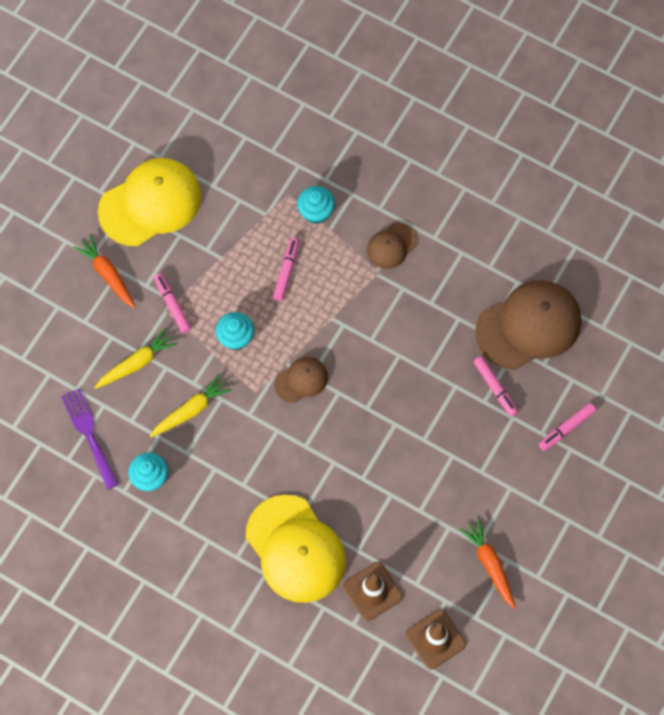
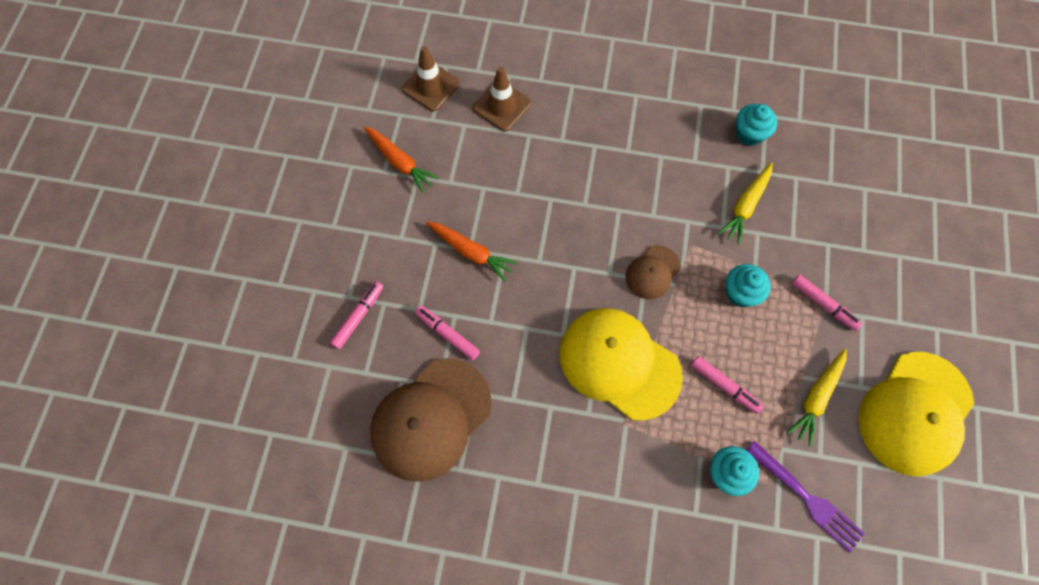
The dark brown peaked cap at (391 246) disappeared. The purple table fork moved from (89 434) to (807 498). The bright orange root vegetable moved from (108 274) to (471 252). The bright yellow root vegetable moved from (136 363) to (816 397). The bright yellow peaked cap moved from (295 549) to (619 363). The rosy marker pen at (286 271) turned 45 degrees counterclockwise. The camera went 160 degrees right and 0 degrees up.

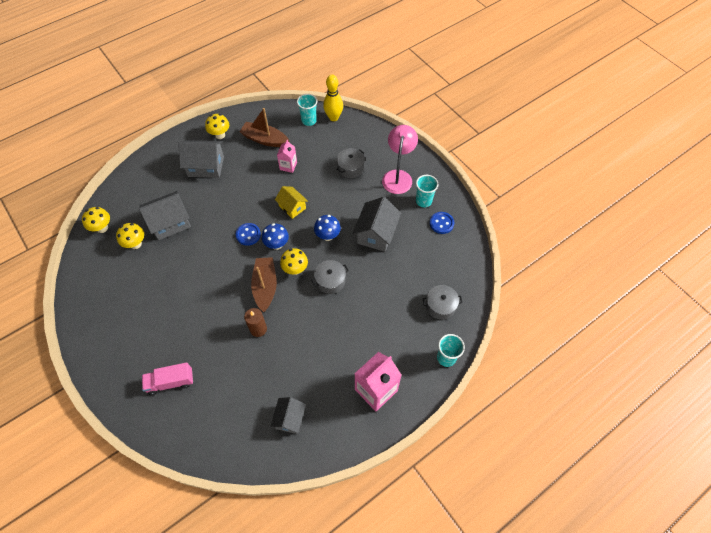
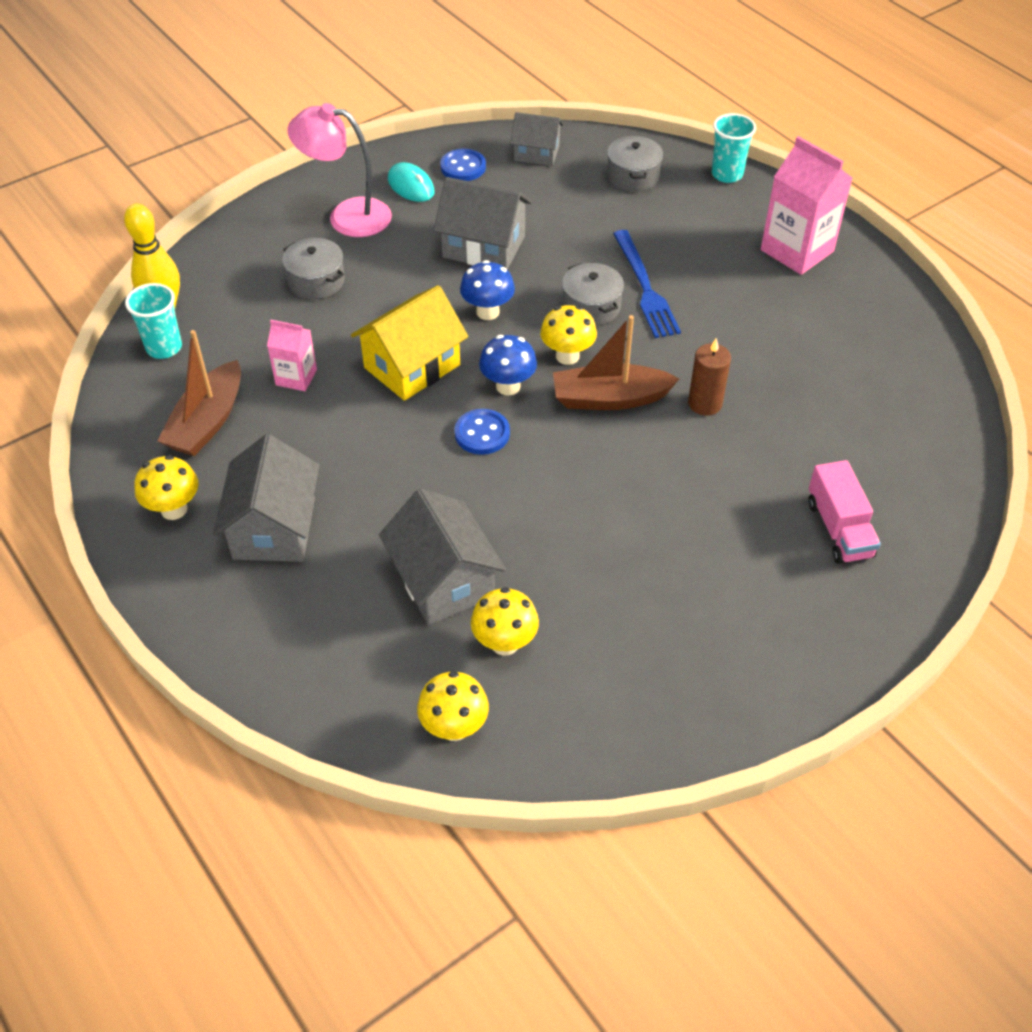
The blue table fork at (645 287) appeared. The ash-grey toy house moved from (289 418) to (536 153). The aqua cup at (423 201) was replaced by the aqua PC mouse at (411 186). The bright yellow toy house at (292 207) changed to 1.58 times the size. The camera went 90 degrees left and 10 degrees down.

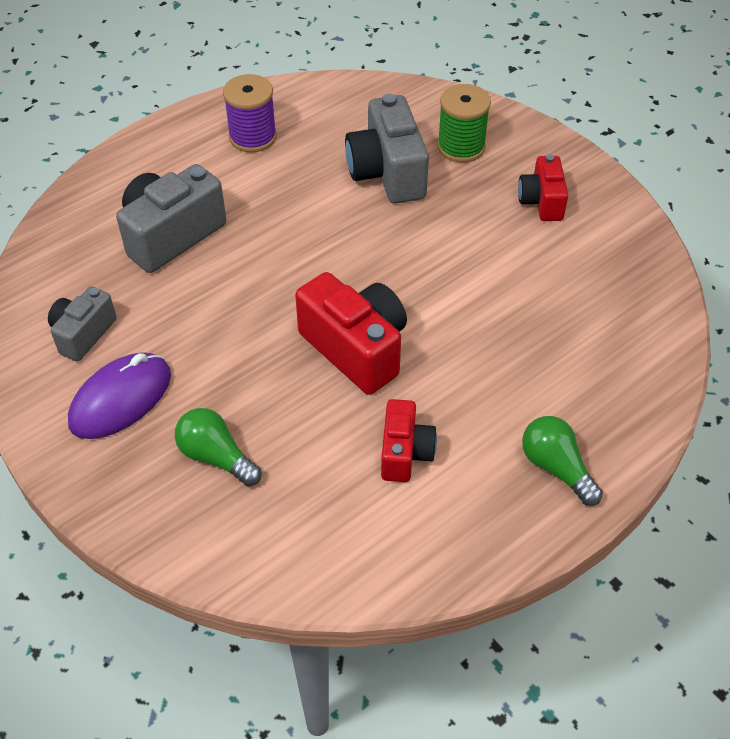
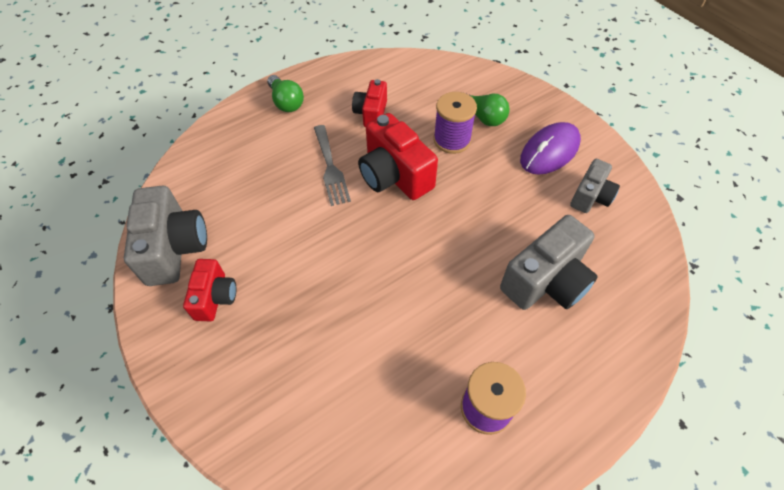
The emerald spool at (461 147) disappeared. The ash-grey table fork at (330 168) appeared. The purple spool at (452 140) appeared. The ash-grey camera moved from (387 173) to (174 248). The camera went 175 degrees left and 5 degrees up.

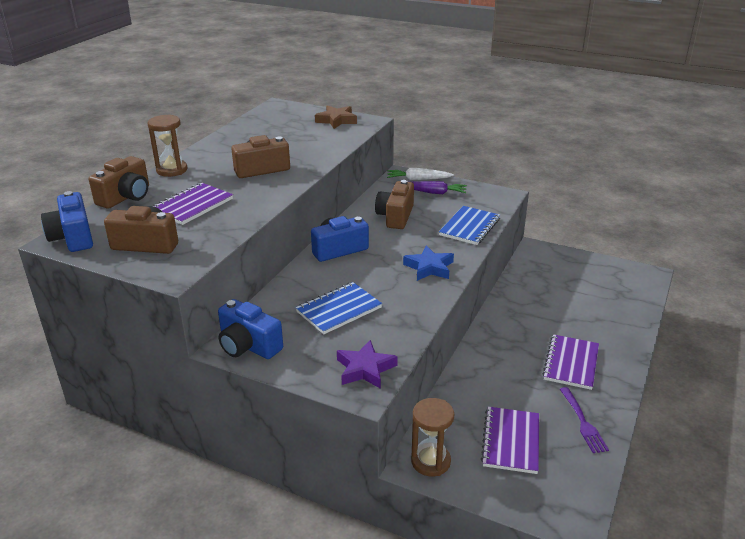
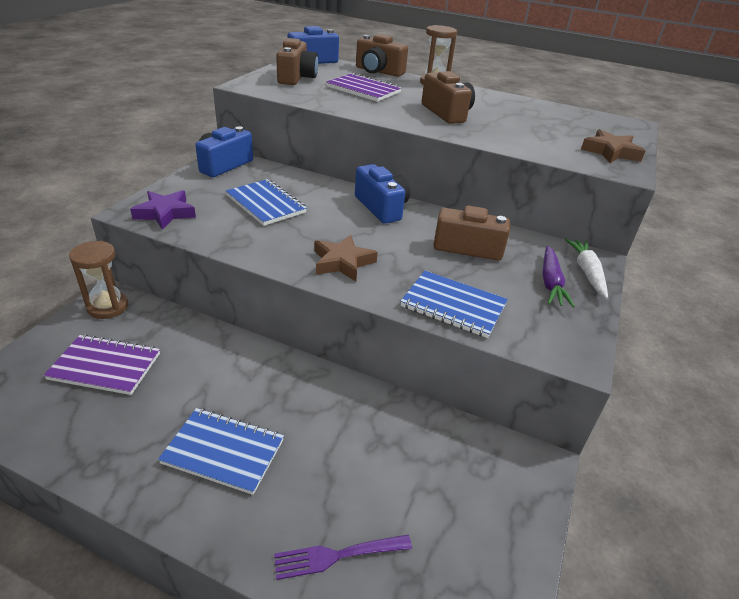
The purple table fork moved from (582 422) to (338 555). The blue five-pointed star at (429 267) became the dark brown five-pointed star at (342 262). The purple notepad at (571 363) became the blue notepad at (223 452). The camera went 85 degrees right and 5 degrees up.

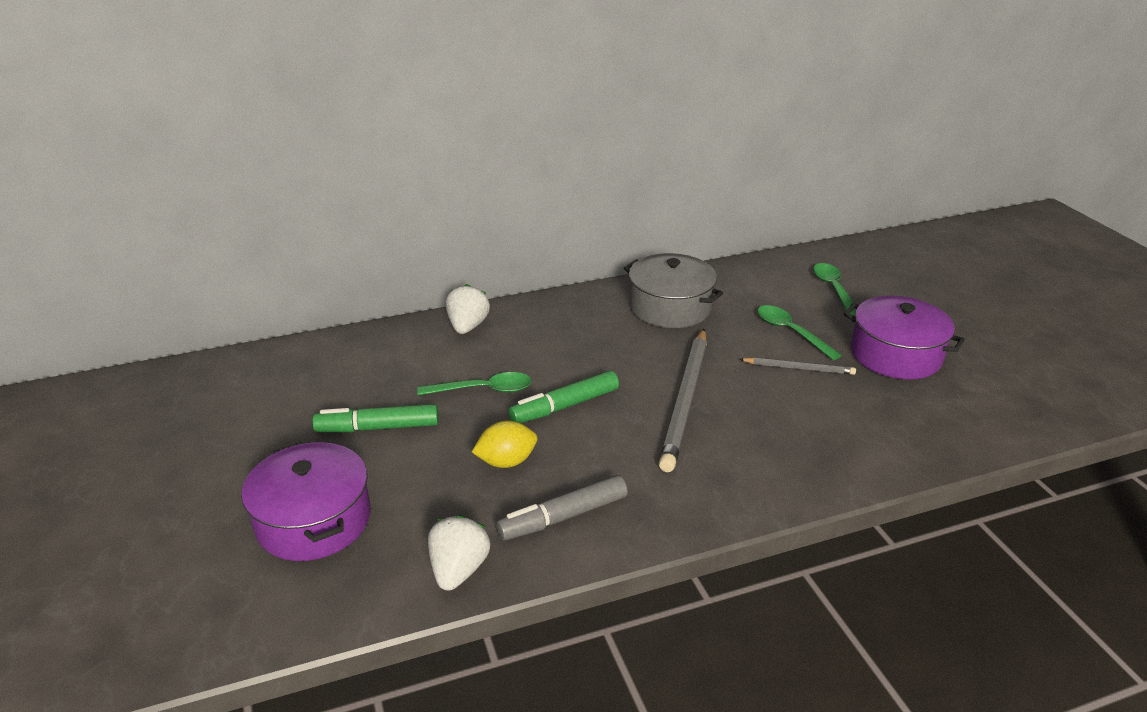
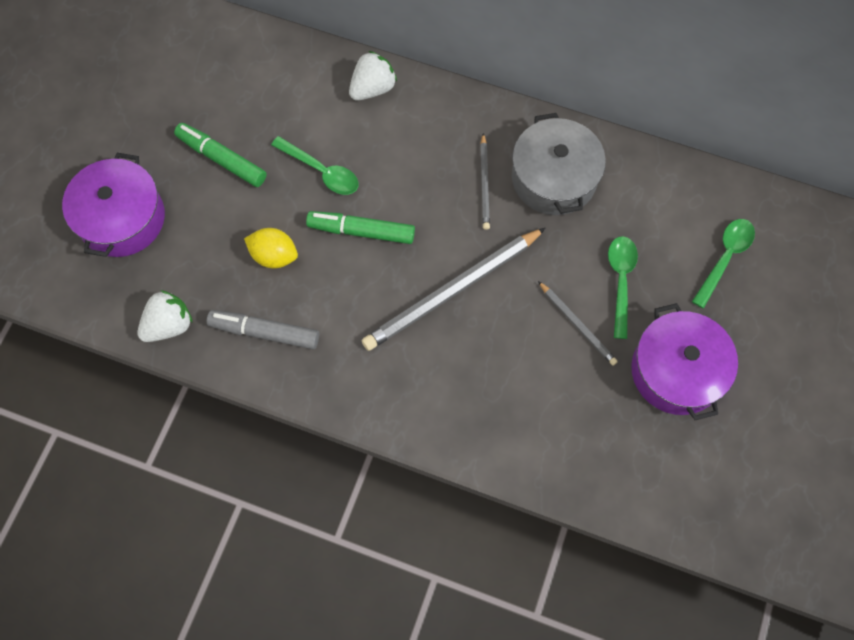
The ash-grey wooden pencil at (484 183) appeared. The camera went 40 degrees right and 35 degrees up.

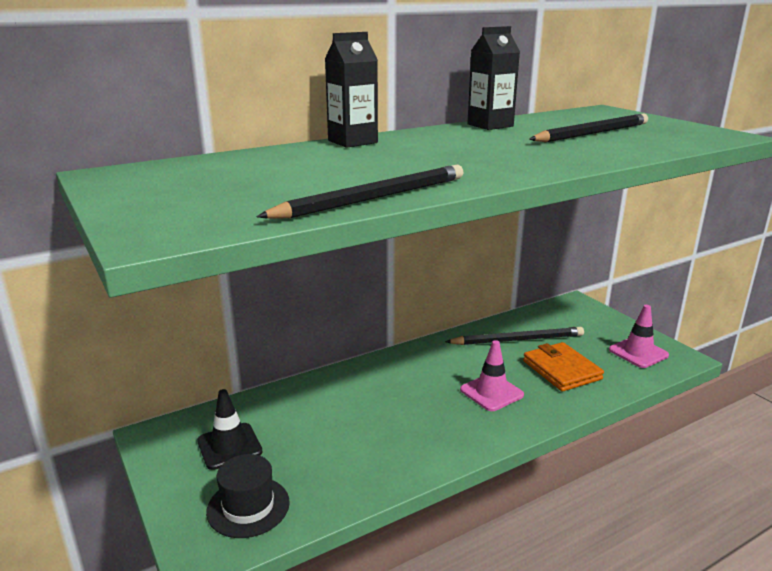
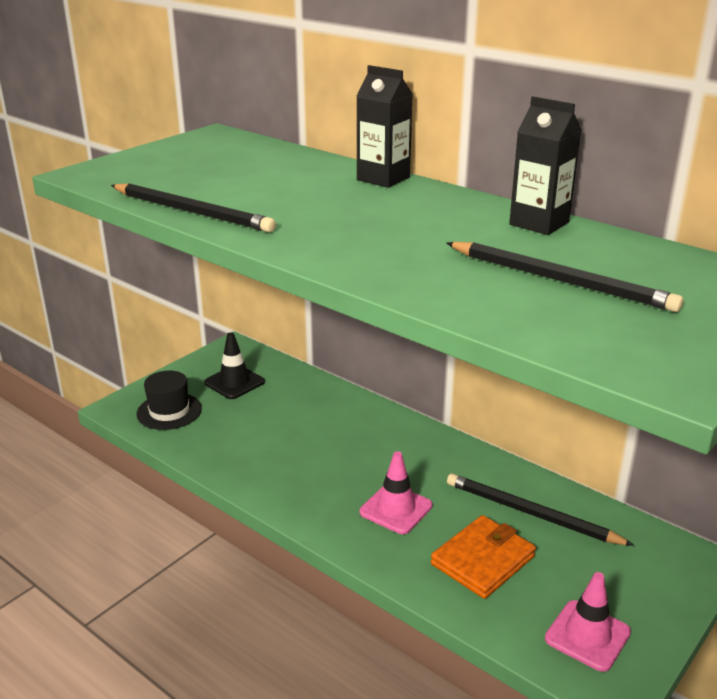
The black wooden pencil at (517 340) turned 150 degrees clockwise. The camera went 70 degrees right and 5 degrees up.

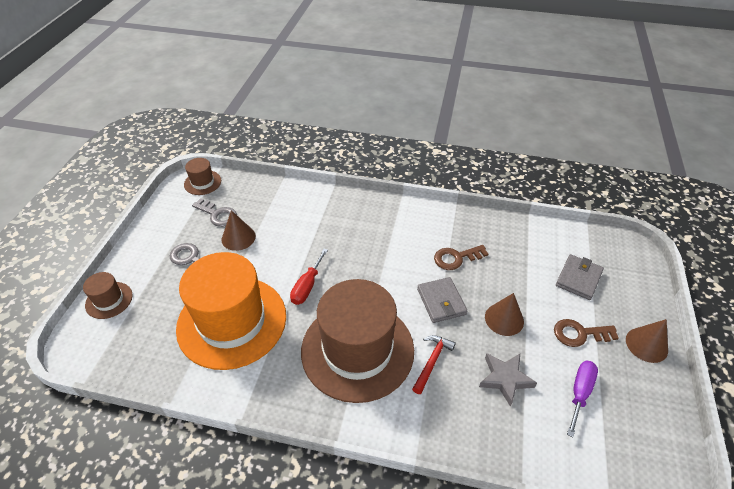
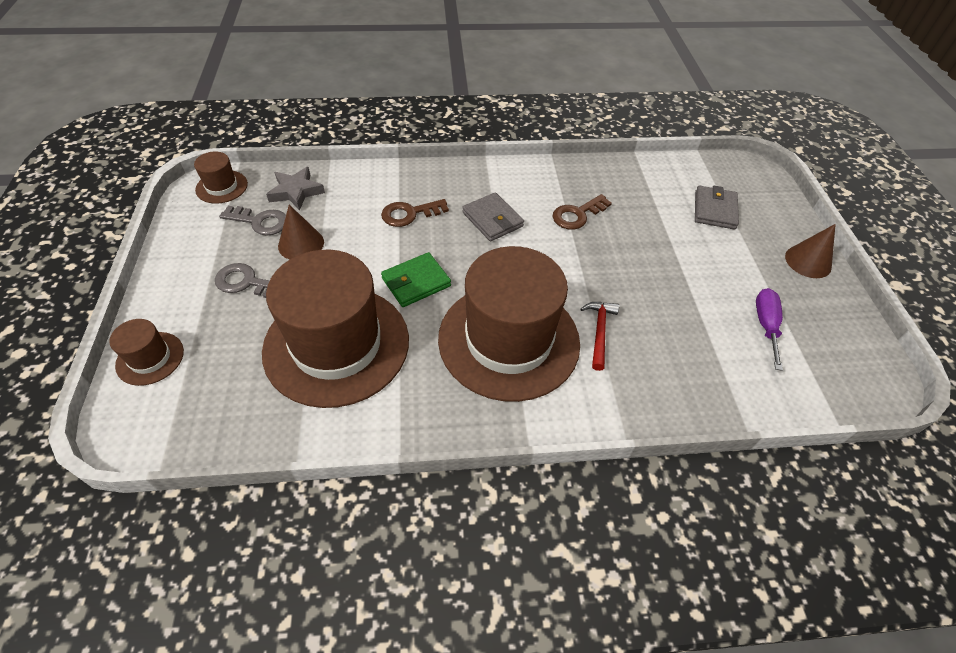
The dark brown cone at (504 319) disappeared. The ash-grey card wallet moved from (441 302) to (492 219). The ash-grey five-pointed star moved from (505 379) to (296 192). The dark brown key moved from (579 334) to (409 214). The crimson screwdriver at (307 286) was replaced by the emerald card wallet at (416 282). The bright orange tall hat at (232 321) became the dark brown tall hat at (336 345). The camera went 20 degrees left and 5 degrees up.

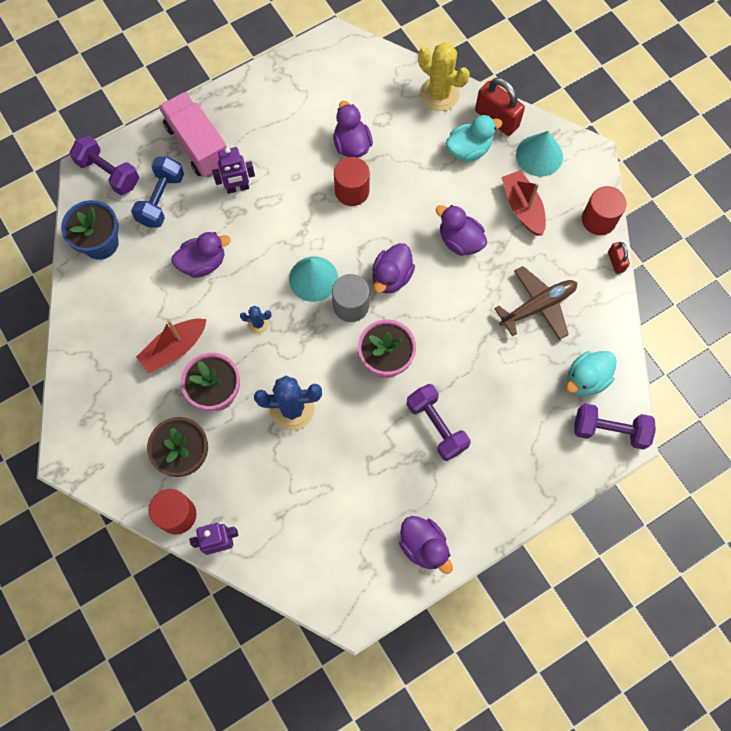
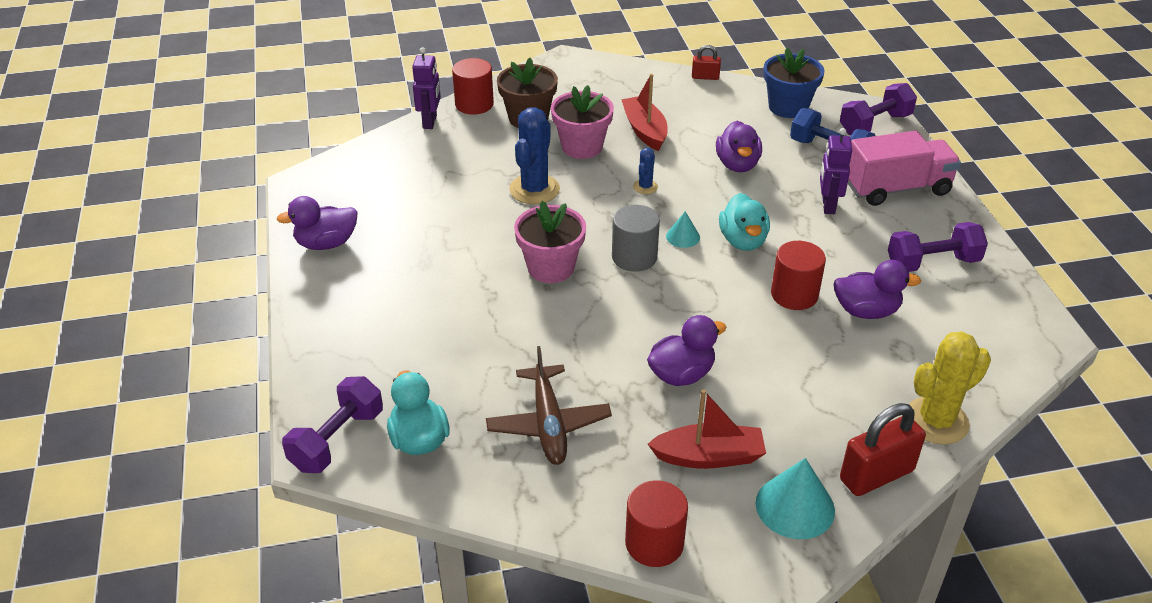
The purple toy duck at (391 277) disappeared. The purple hand weight moved from (436 426) to (932 263). The aqua toy duck moved from (468 150) to (743 241). The crimson padlock moved from (615 262) to (705 77). The aqua cone at (313 278) changed to 0.55 times the size. The camera went 110 degrees right and 30 degrees down.

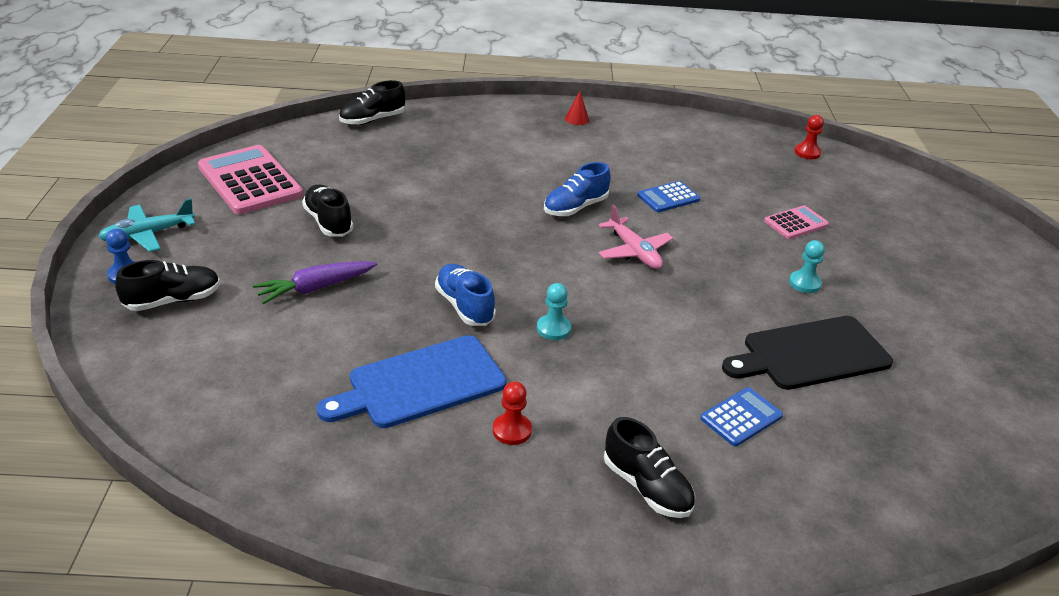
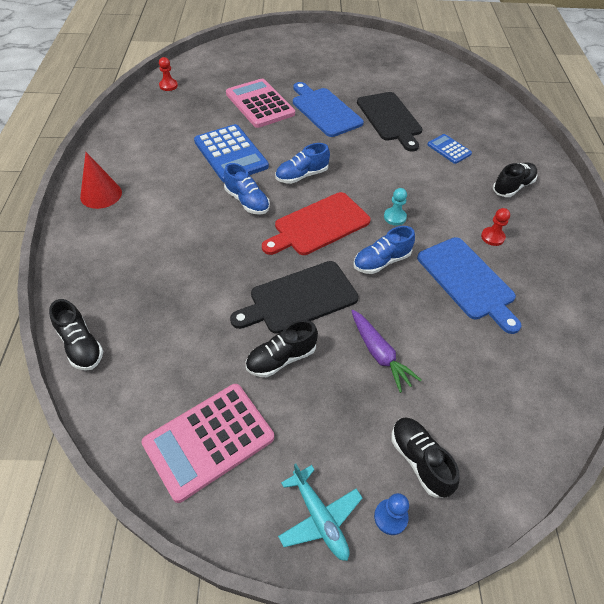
The black cutting board at (299 298) appeared. The crimson cutting board at (319 225) appeared. The rosy aeroplane at (634 252) was replaced by the blue sneaker at (301 175). The aqua pawn at (804 283) was replaced by the blue cutting board at (324 111). The crimson cone at (577 119) changed to 1.87 times the size. The blue pocket calculator at (668 198) changed to 1.89 times the size. The rosy pocket calculator at (795 223) changed to 1.89 times the size. The camera went 90 degrees left and 15 degrees up.

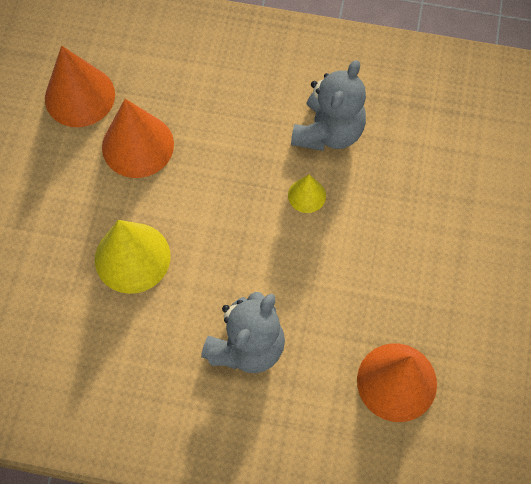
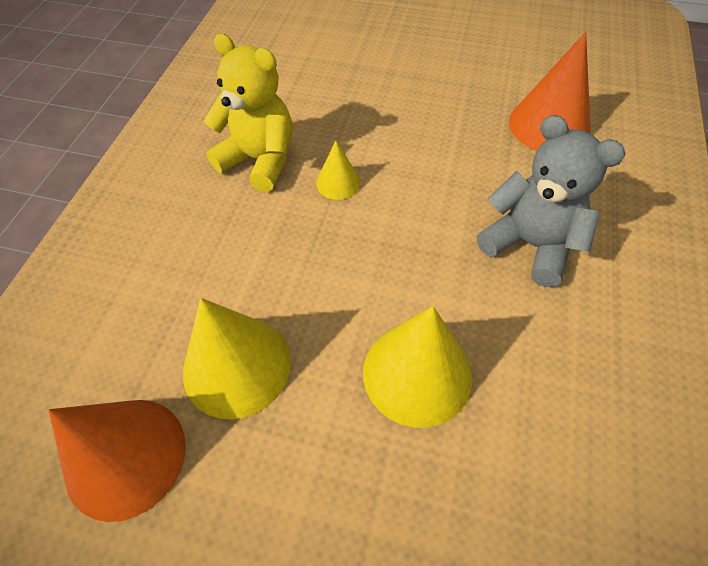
The bright orange cone at (138 145) became the bright yellow cone at (237 366). The ash-grey stuffed bear at (328 132) became the bright yellow stuffed bear at (259 160). The camera went 85 degrees left and 10 degrees down.

